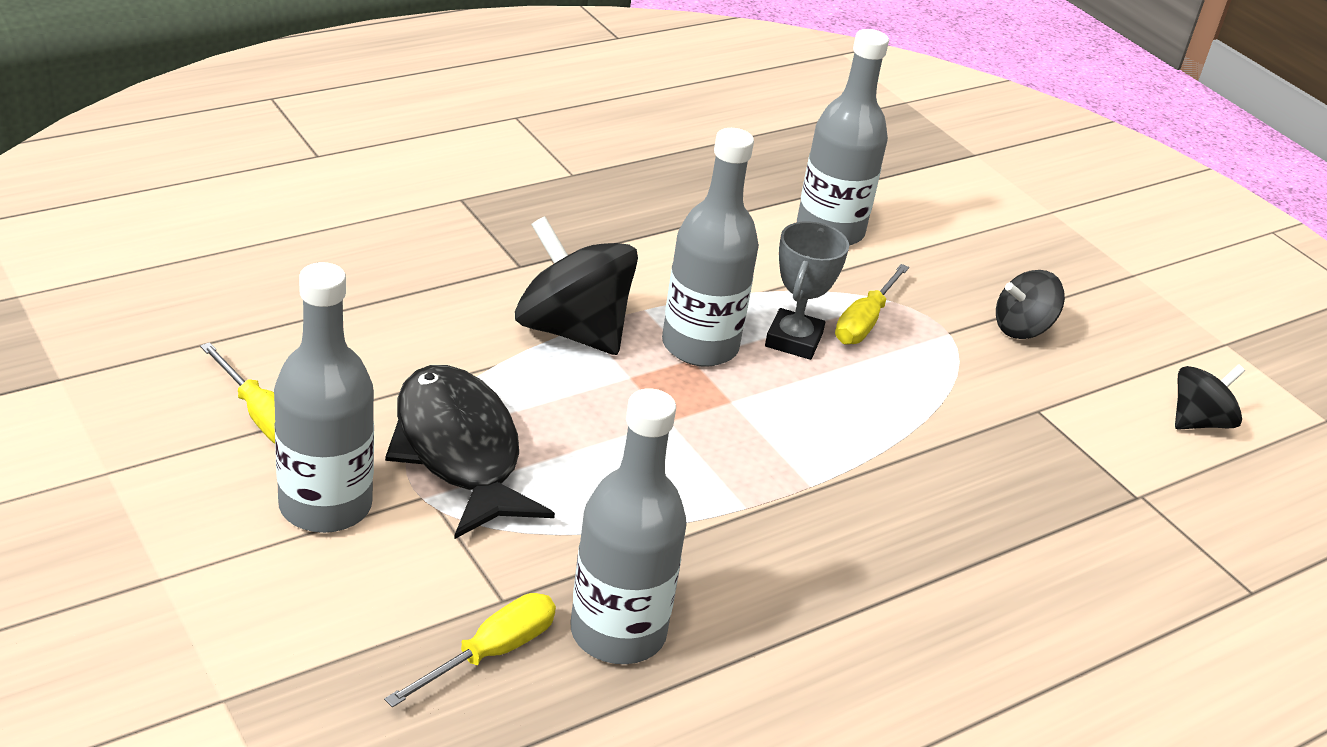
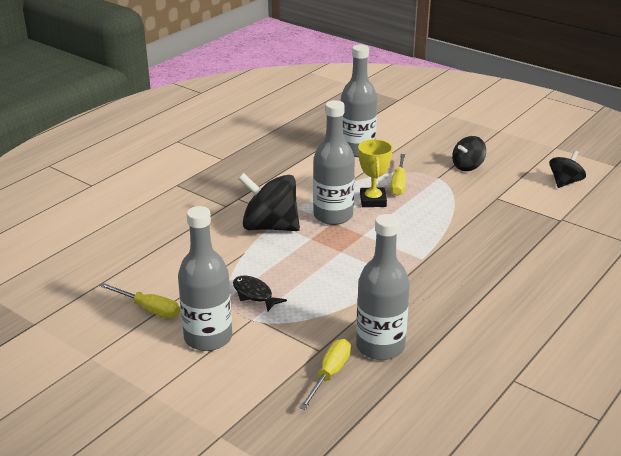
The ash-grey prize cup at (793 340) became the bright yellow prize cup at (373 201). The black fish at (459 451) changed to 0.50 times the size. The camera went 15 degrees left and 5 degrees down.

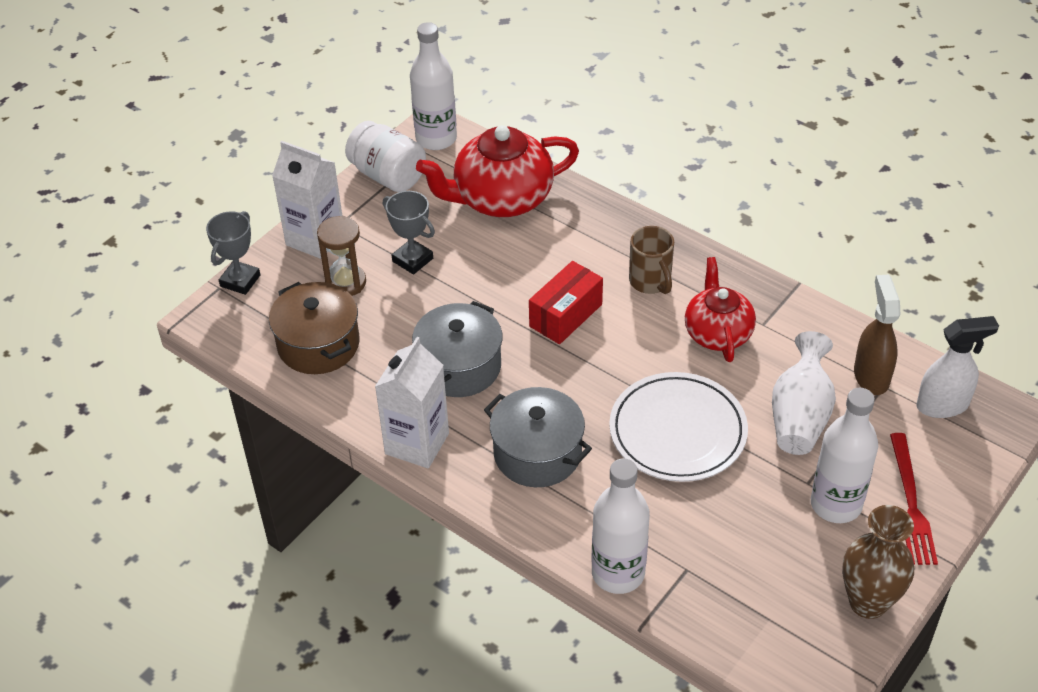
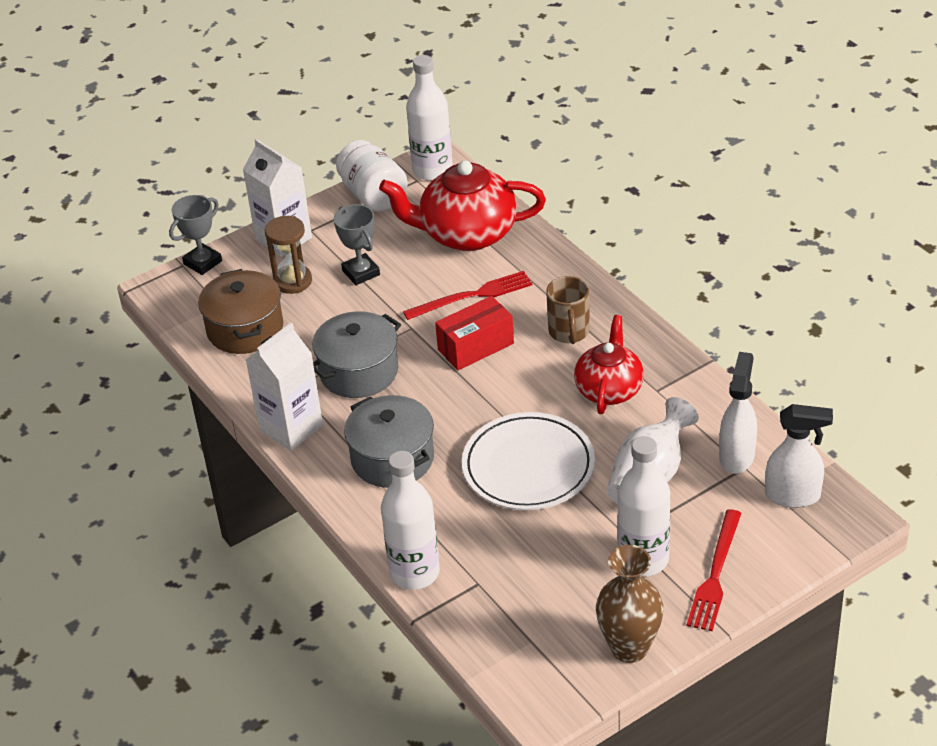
The crimson table fork at (472 296) appeared. The dark brown spray cleaner at (871 376) became the snow-white spray cleaner at (737 456). The camera went 20 degrees right and 5 degrees down.

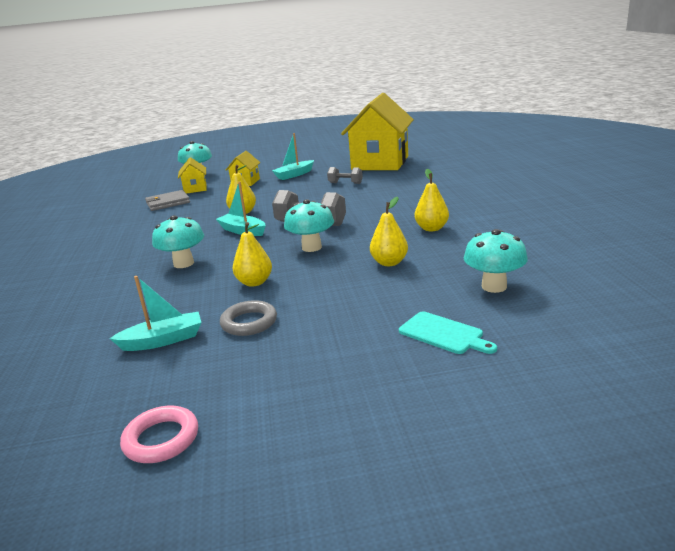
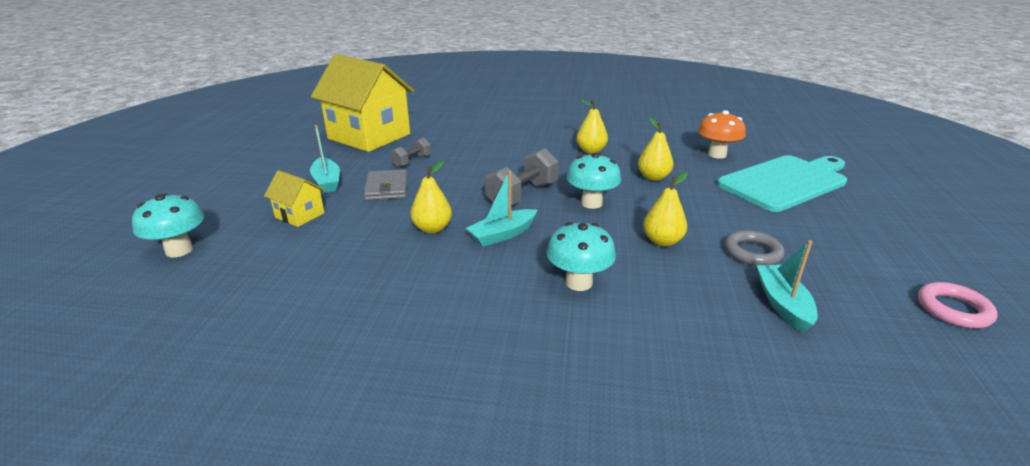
The bright yellow toy house at (195 189) disappeared. The ash-grey card wallet moved from (168 203) to (387 188). The aqua fungus at (494 286) became the bright orange fungus at (717 154). The aqua cutting board at (443 334) changed to 2.17 times the size. The camera went 75 degrees left and 5 degrees up.

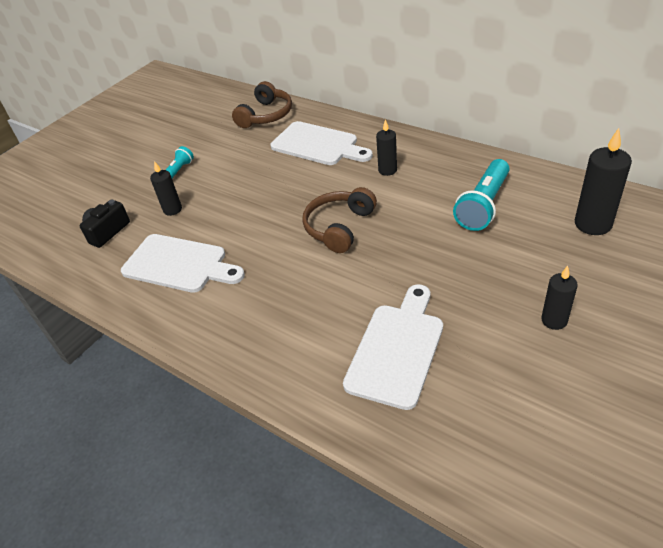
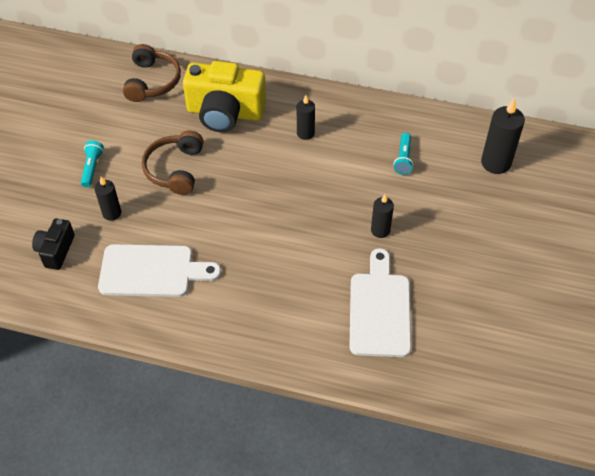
The dark brown over-ear headphones moved from (339 227) to (175 169). The black candle moved from (554 320) to (380 230). The snow-white cutting board at (318 145) was replaced by the bright yellow camera at (225 112). The aqua pocket torch at (483 205) changed to 0.56 times the size. The camera went 25 degrees left and 10 degrees up.

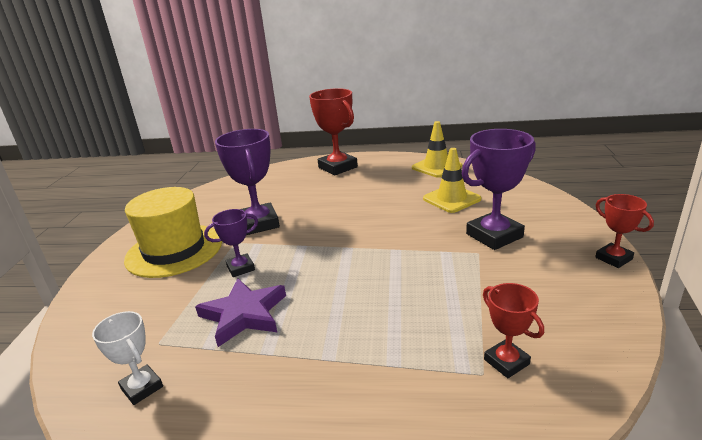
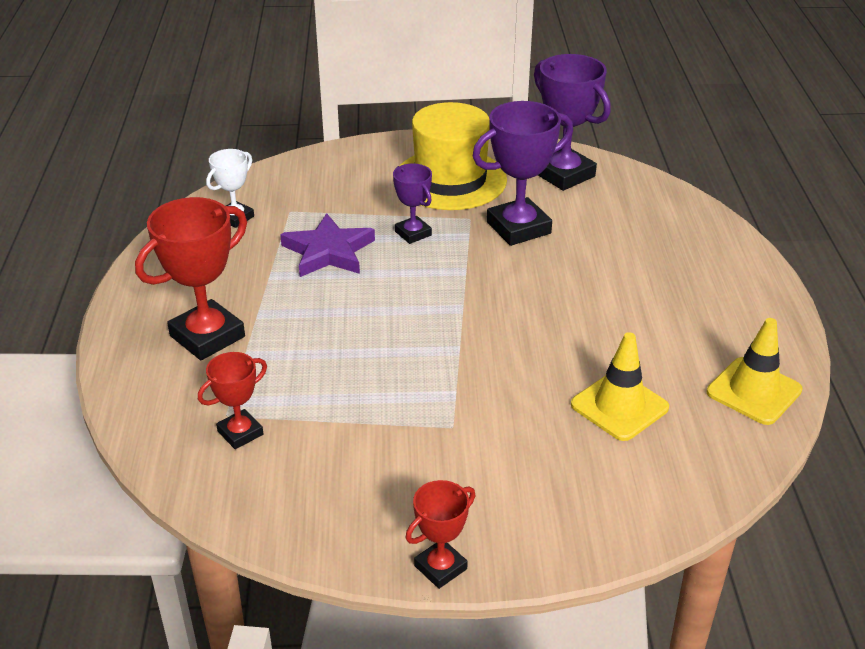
The crimson prize cup moved from (338 167) to (207 336). The purple prize cup moved from (494 235) to (564 174). The camera went 80 degrees right and 10 degrees up.

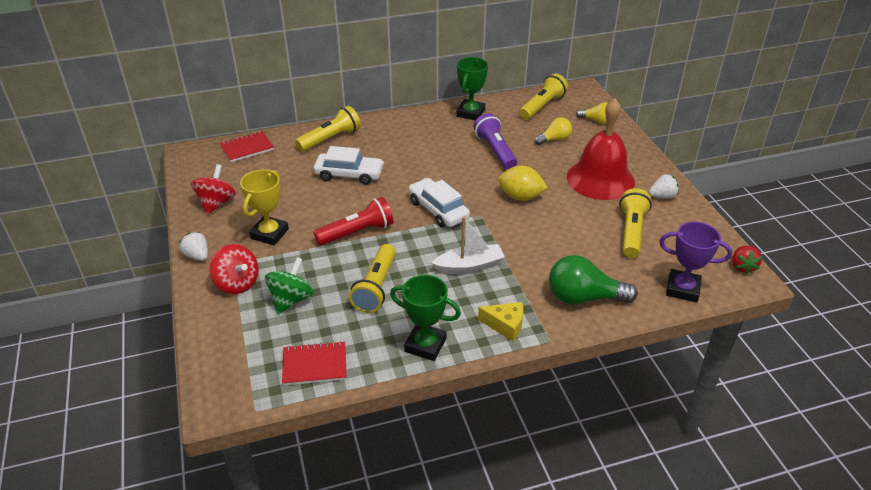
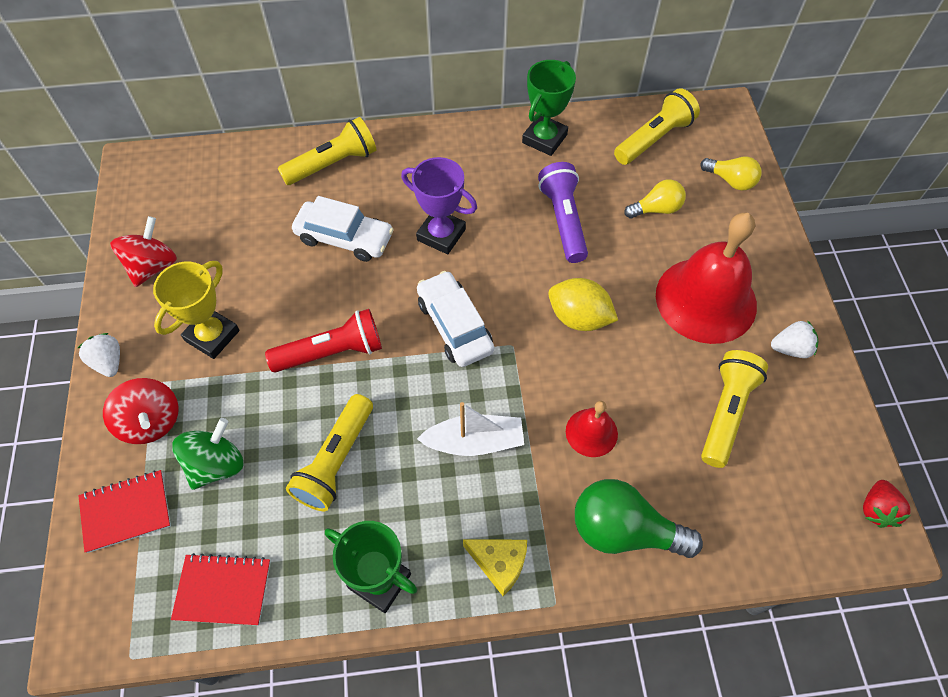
The crimson school bell at (591 432) appeared. The crimson notepad moved from (247 148) to (126 512). The purple prize cup moved from (682 289) to (441 234). The camera went 10 degrees right and 20 degrees up.

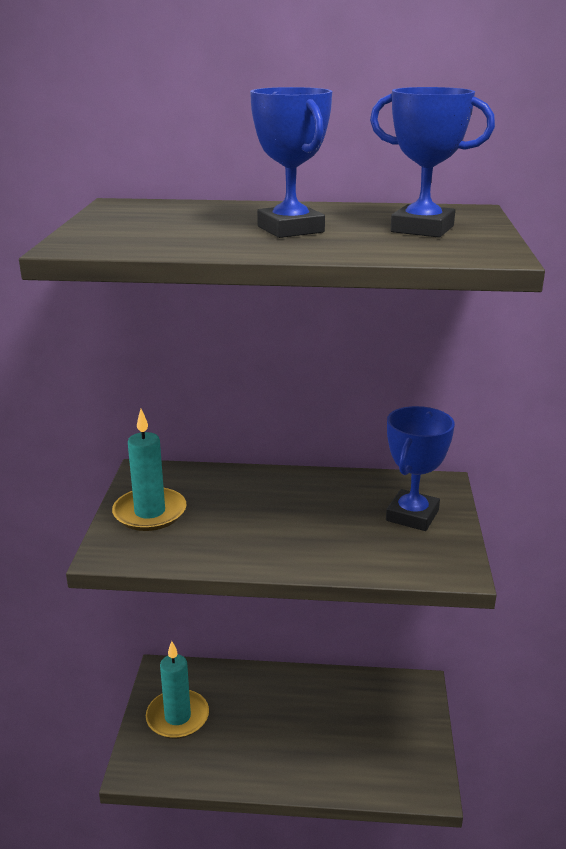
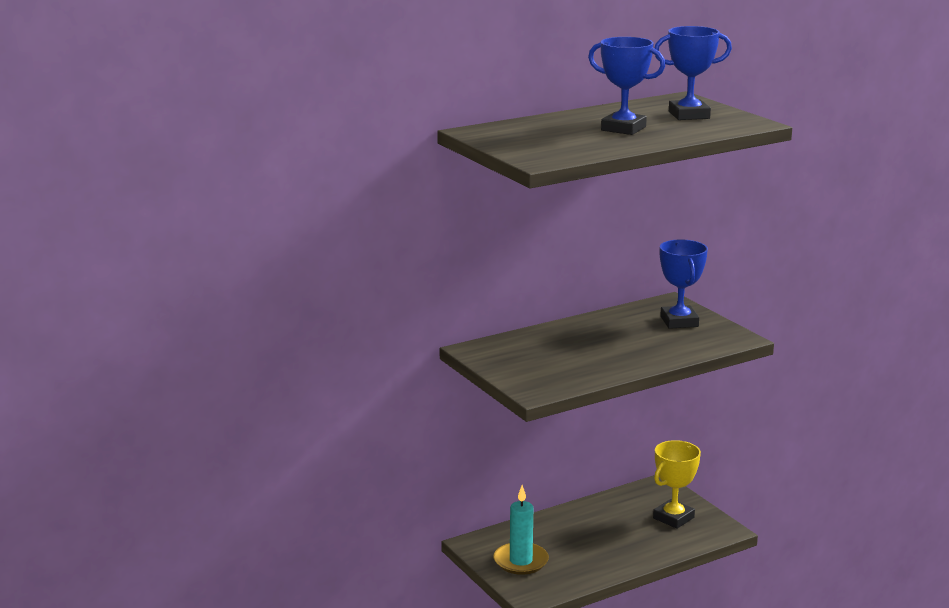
The aqua candle at (150 512) disappeared. The bright yellow prize cup at (673 518) appeared. The camera went 35 degrees left and 5 degrees down.

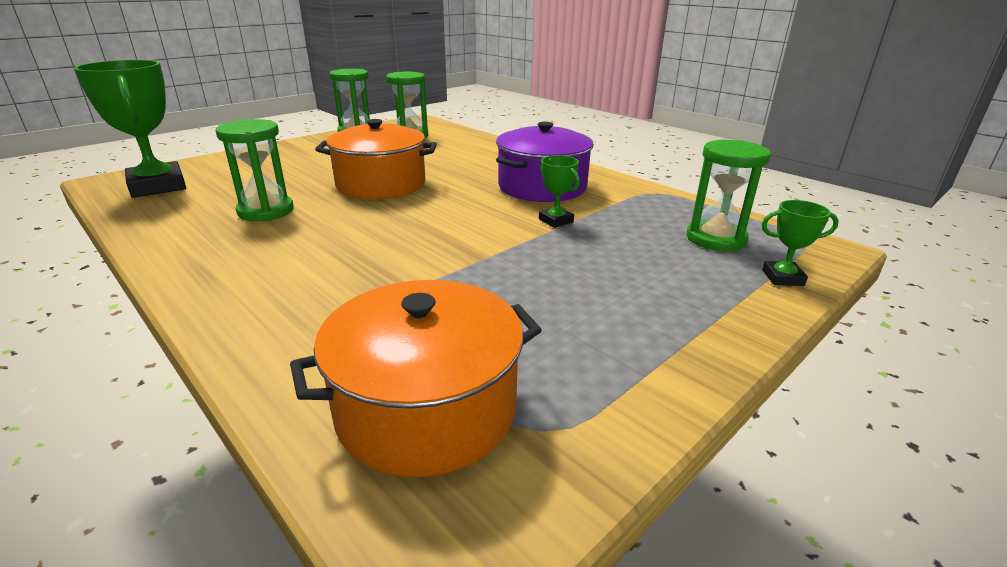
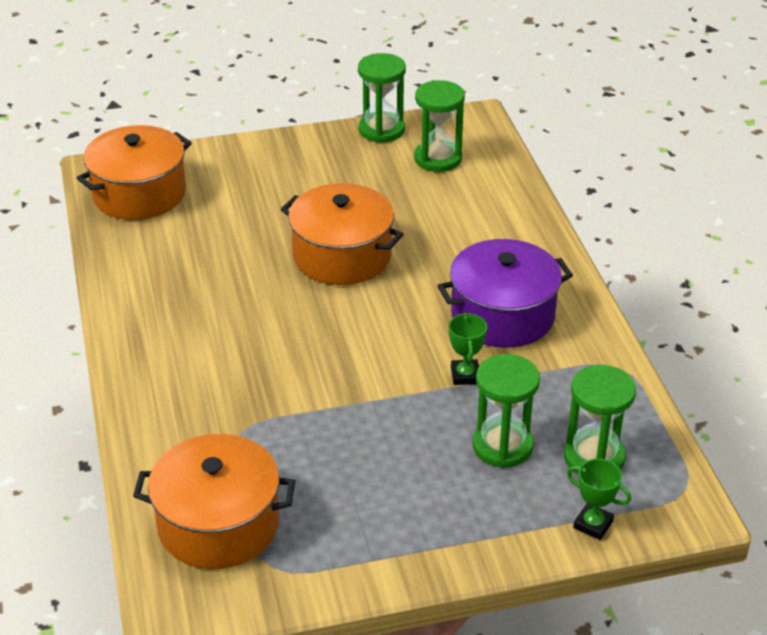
The emerald sand timer moved from (266 211) to (502 446). The emerald prize cup at (158 186) was replaced by the bright orange stockpot at (139 193). The camera went 30 degrees right and 10 degrees up.

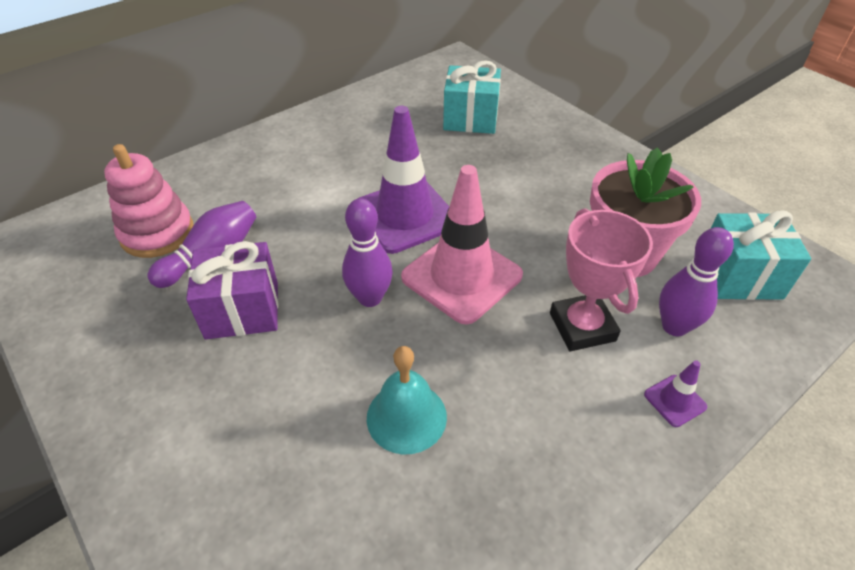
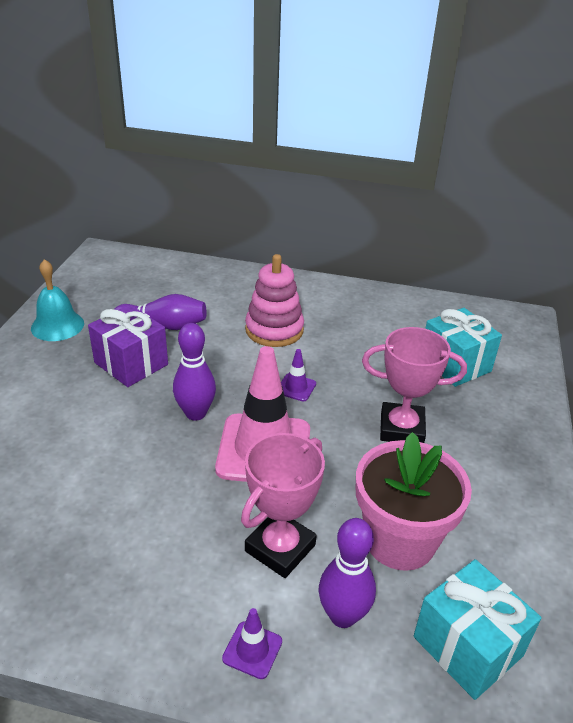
The rosy prize cup at (401 428) appeared. The rosy stacking toy moved from (157 233) to (274 330). The aqua school bell moved from (406 417) to (57 325). The purple safety cone at (405 215) changed to 0.42 times the size. The camera went 50 degrees right and 10 degrees down.

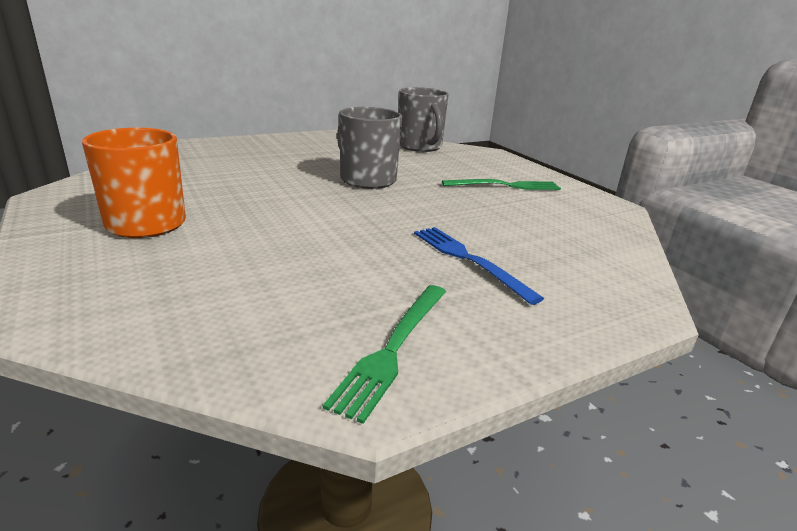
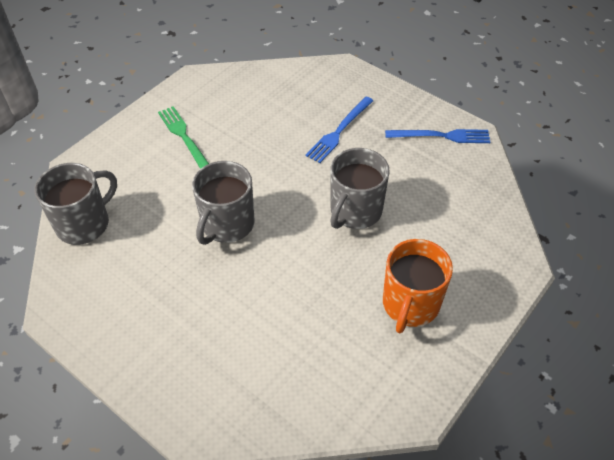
The ash-grey tea mug at (355 211) appeared. The emerald table fork at (393 348) became the blue table fork at (441 136). The camera went 110 degrees left and 25 degrees up.

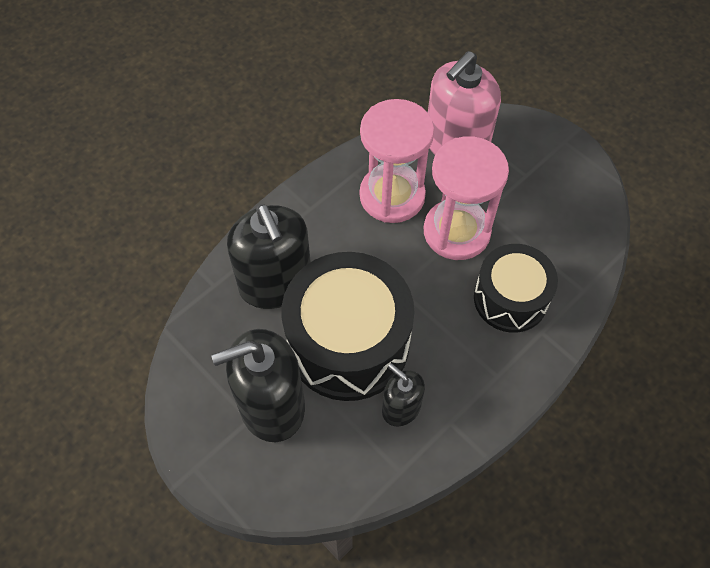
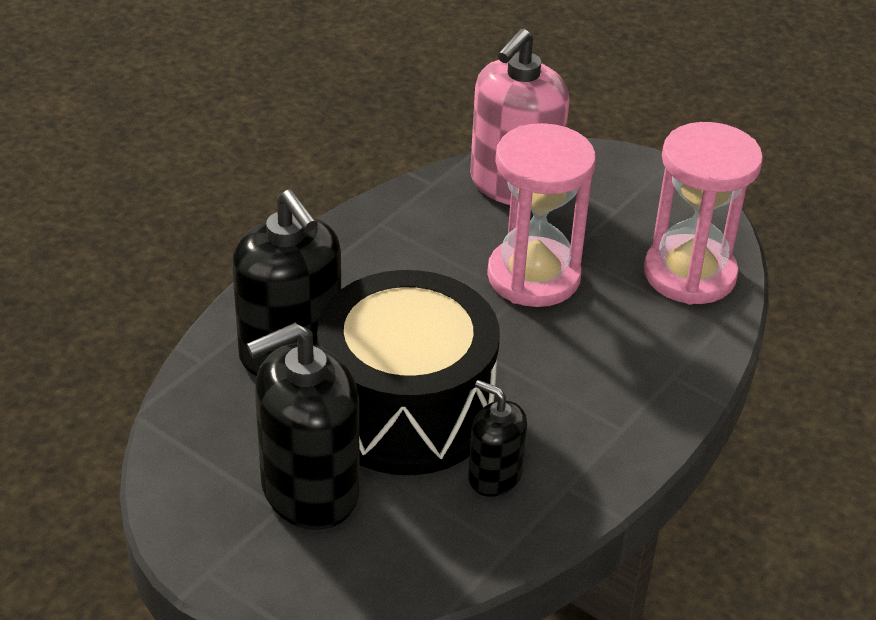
The black toy drum at (510 298) disappeared. The rosy sand timer moved from (392 196) to (689 274). The camera went 10 degrees left and 20 degrees down.

